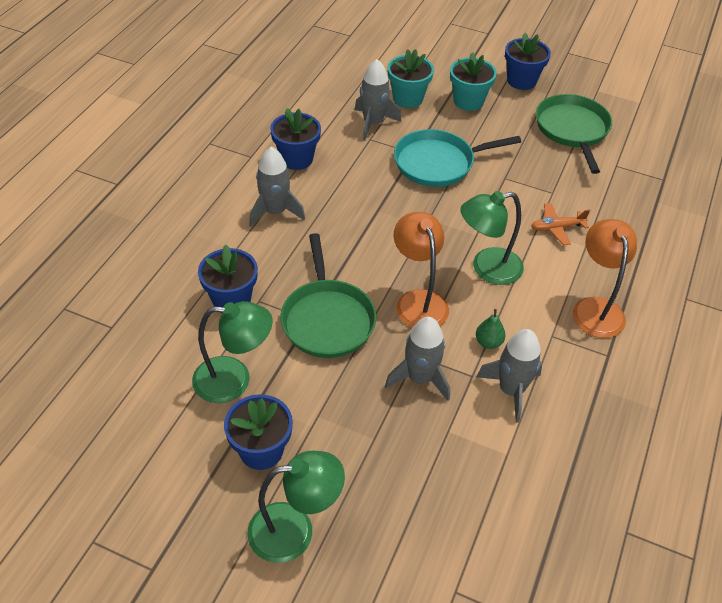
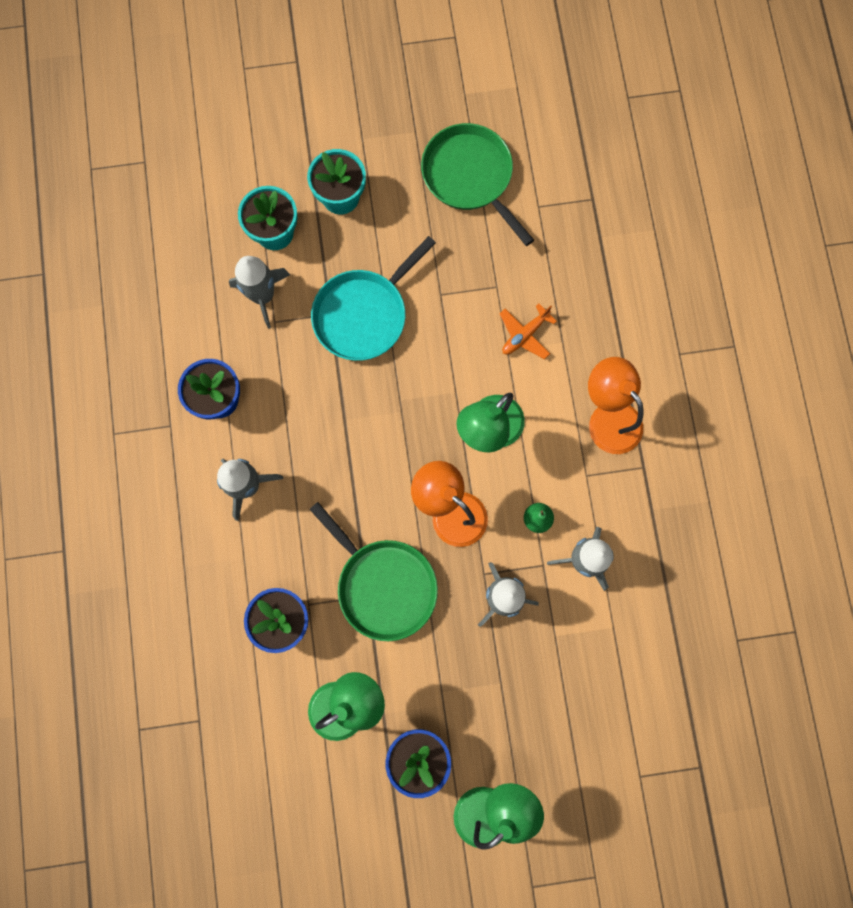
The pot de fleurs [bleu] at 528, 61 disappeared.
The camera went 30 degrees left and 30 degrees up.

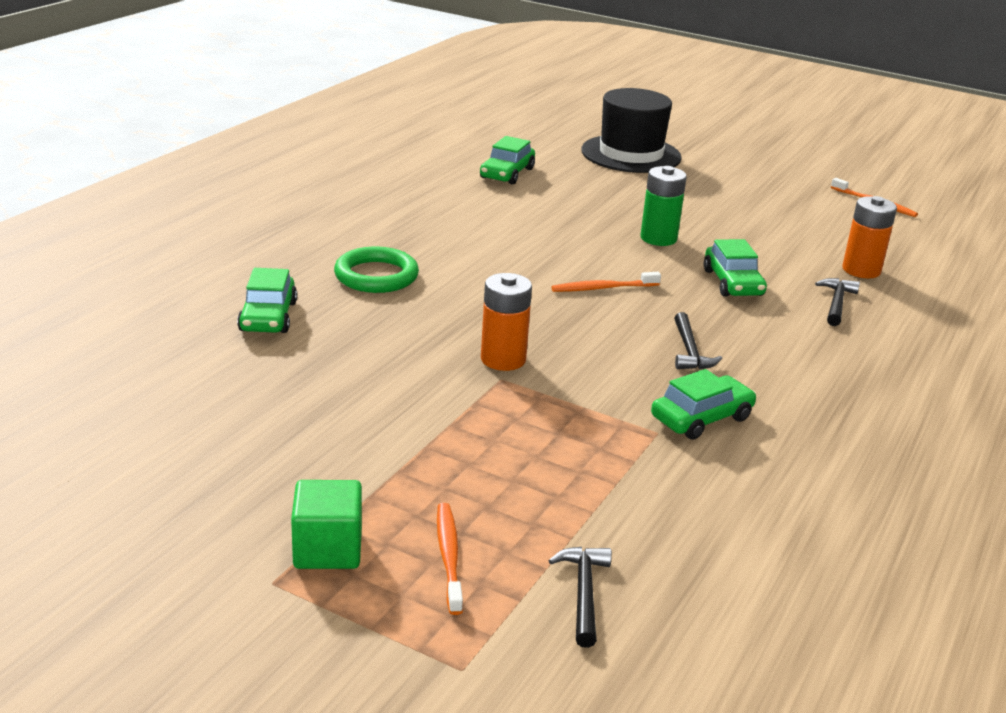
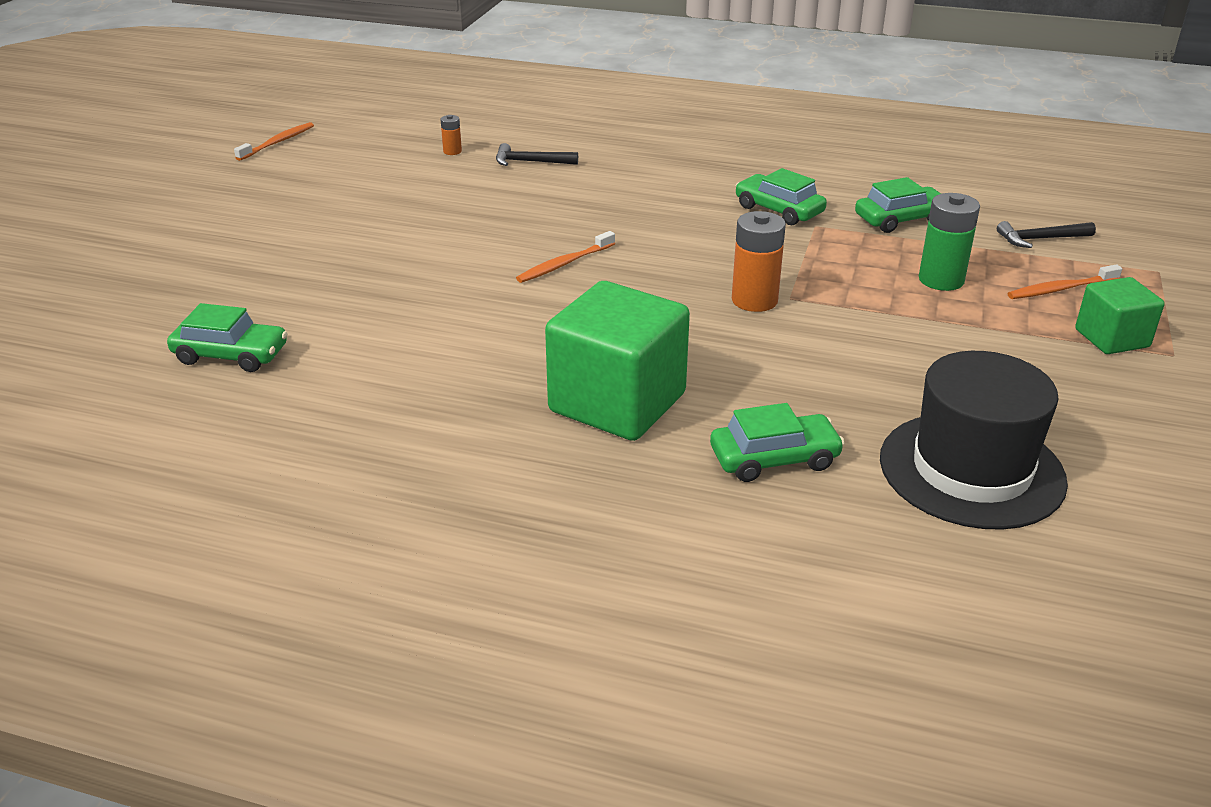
The pile [orange] at 869, 237 changed to 0.50 times the size.
The brosse à dents [orange] at 606, 282 turned 75 degrees clockwise.
The anneau [vert] at 376, 270 was replaced by the cube [vert] at 617, 361.
The voiture [vert] moved from 735, 268 to 898, 205.
The chapeau [noir] moved from 631, 130 to 974, 440.
The pile [vert] moved from 663, 206 to 949, 242.
The marteau [noir] at 698, 340 disappeared.
The camera went 100 degrees left and 5 degrees up.

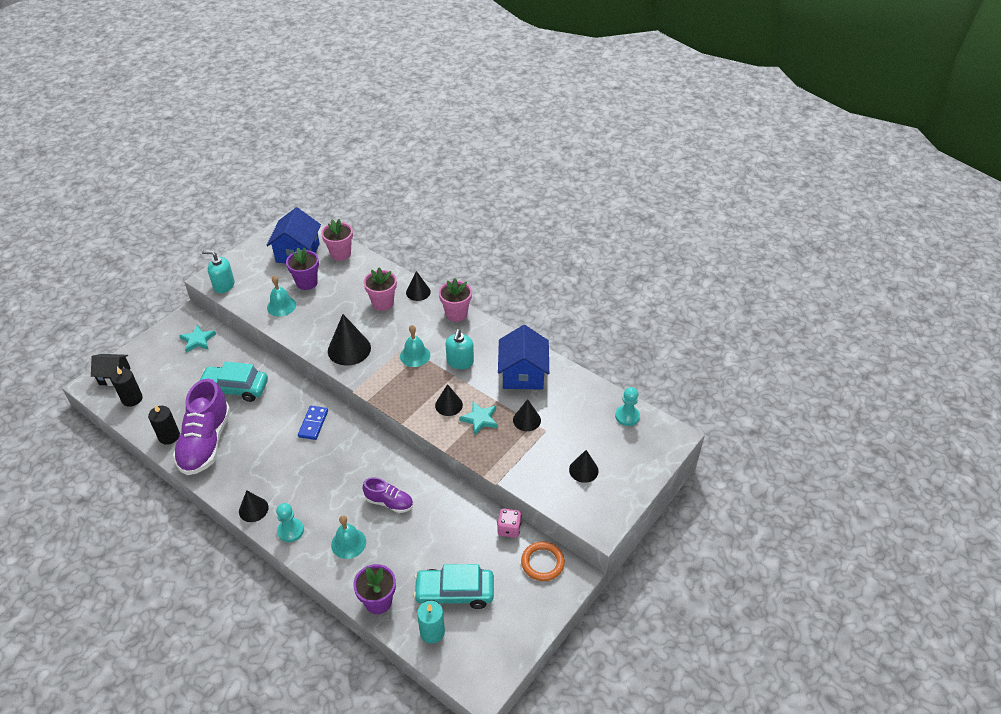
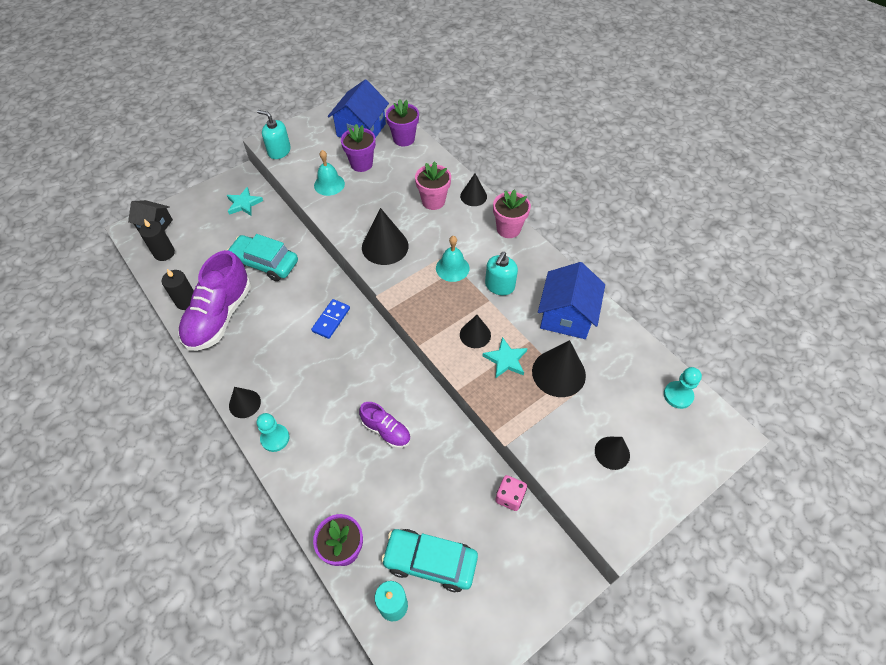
The pot de fleurs [rose] at 337, 240 became the pot de fleurs [violet] at 402, 122.
The cône [noir] at 527, 415 changed to 1.65 times the size.
The cloche [turquoise] at 348, 537 disappeared.
The anneau [orange] at 543, 561 disappeared.
The camera went 15 degrees right and 10 degrees up.

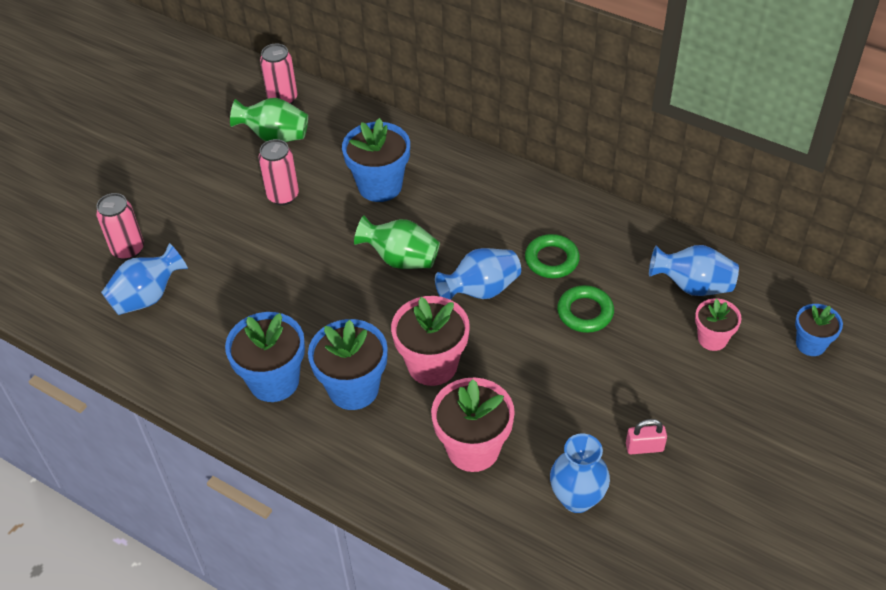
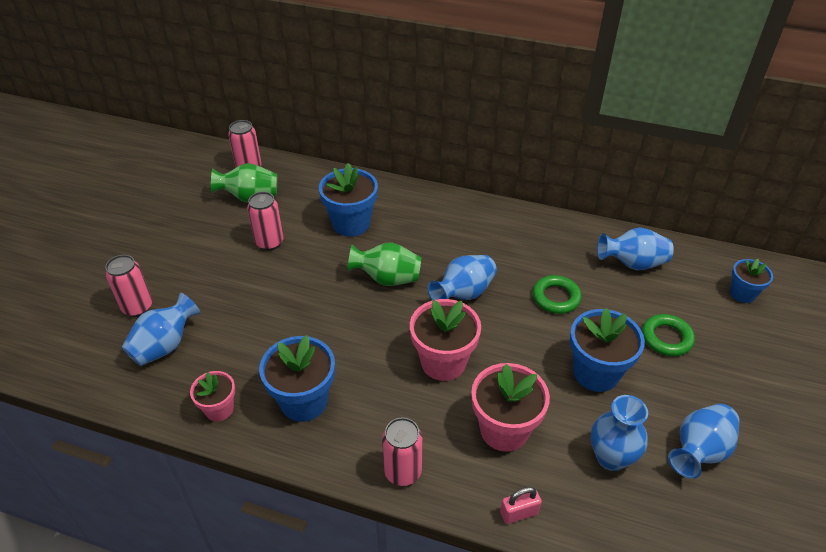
The pot de fleurs [rose] moved from 718, 325 to 212, 396.
The canette [rose] at 402, 452 appeared.
The cadenas [rose] moved from 646, 436 to 521, 505.
The pot de fleurs [bleu] moved from 348, 364 to 607, 350.
The anneau [vert] moved from 552, 256 to 668, 335.
The vase [bleu] at 704, 441 appeared.
The camera went 15 degrees left and 5 degrees down.

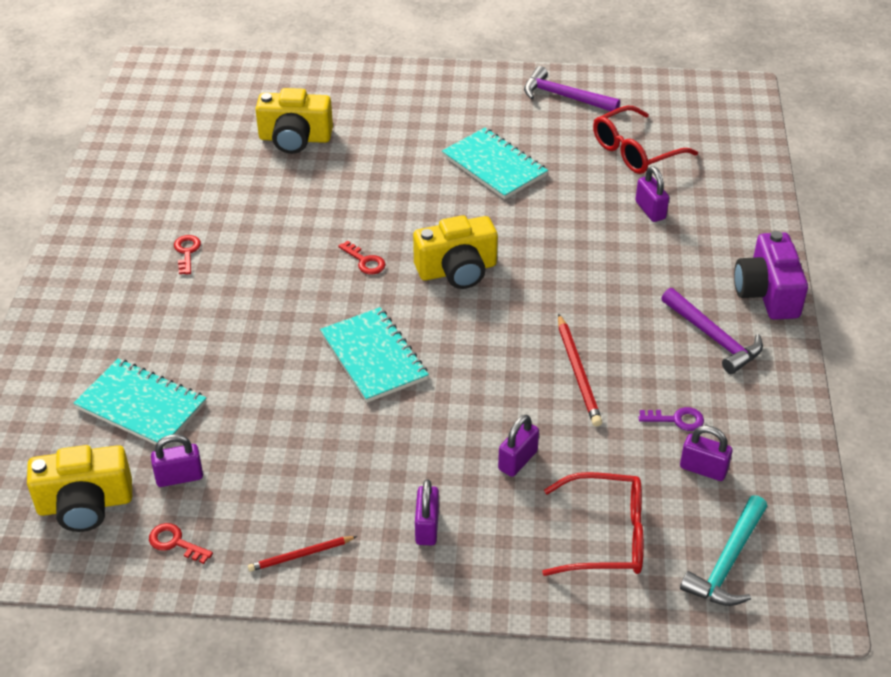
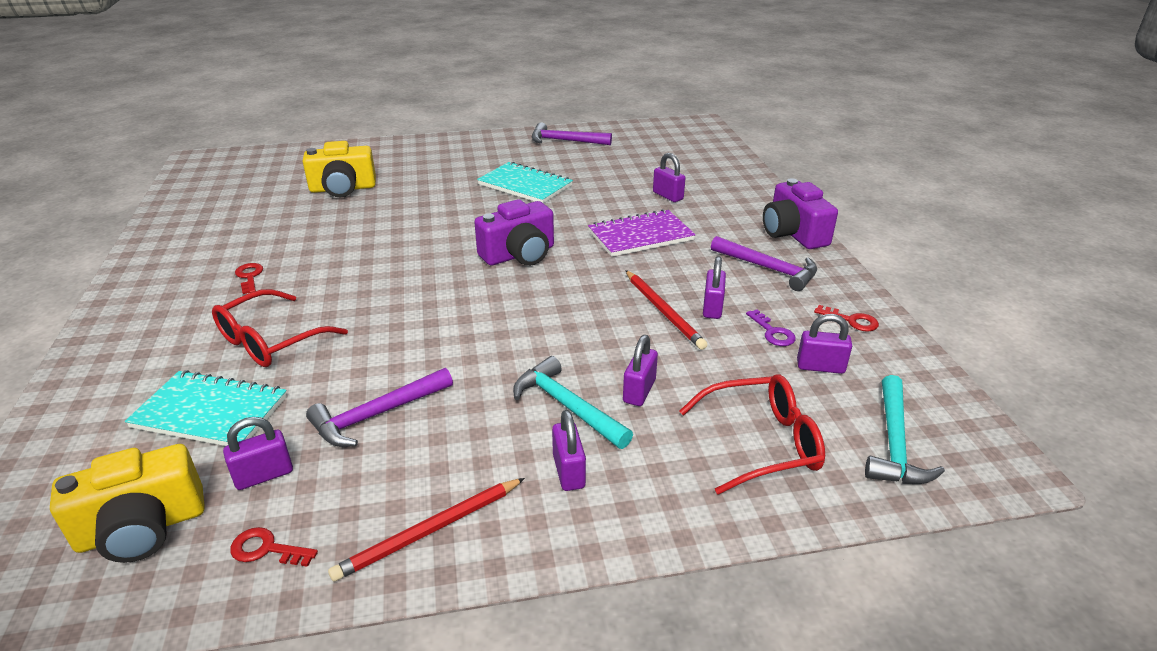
The lunettes [rouge] moved from 645, 139 to 280, 328.
The marteau [violet] at 379, 407 appeared.
The crayon [rouge] at 302, 554 changed to 1.54 times the size.
The appareil photo [jaune] at 455, 252 became the appareil photo [violet] at 514, 232.
The marteau [turquoise] at 573, 402 appeared.
The carnet [violet] at 642, 233 appeared.
The cadenas [violet] at 714, 287 appeared.
The clé [violet] at 671, 419 turned 75 degrees clockwise.
The clé [rouge] moved from 362, 257 to 846, 318.
The carnet [turquoise] at 374, 355 disappeared.
The camera went 15 degrees left and 10 degrees down.

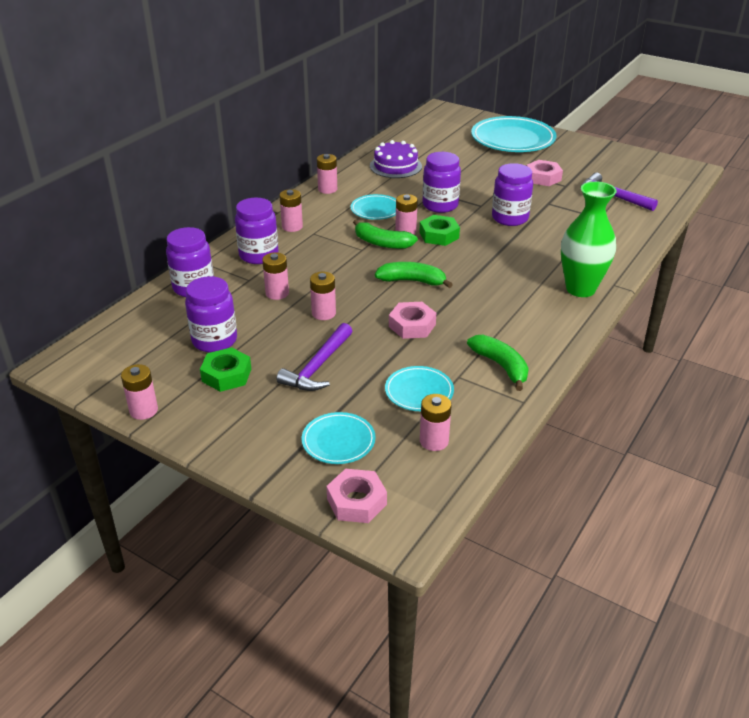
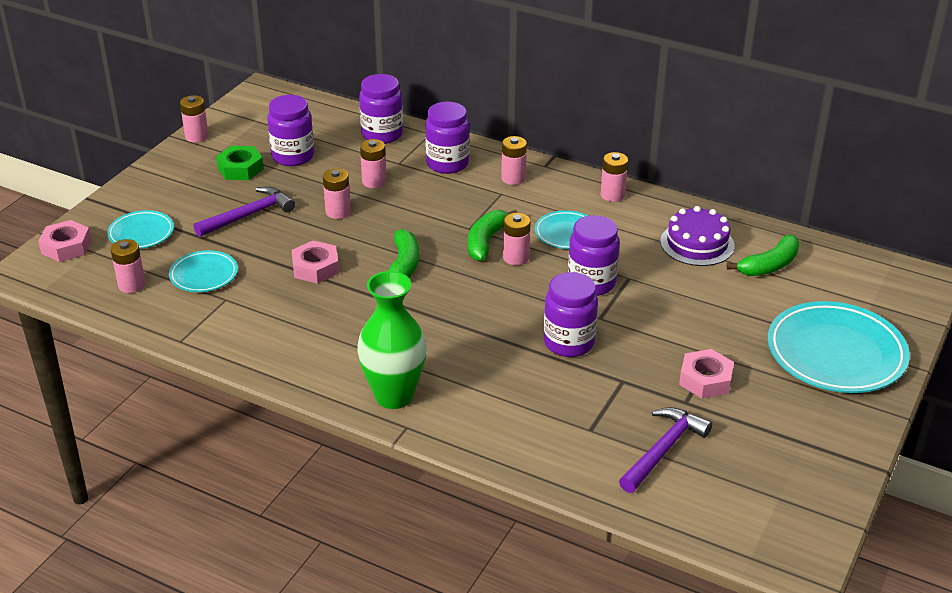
The marteau [violet] at 314, 357 turned 120 degrees clockwise.
The banane [vert] moved from 498, 363 to 763, 255.
The écrou [vert] at 439, 230 disappeared.
The camera went 85 degrees right and 0 degrees up.

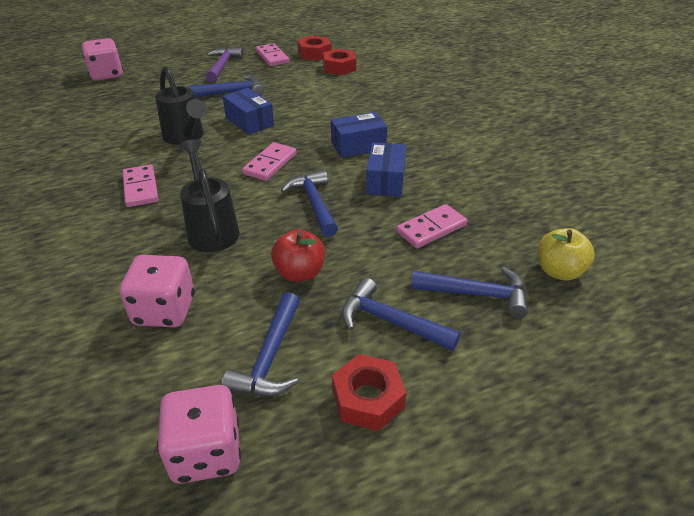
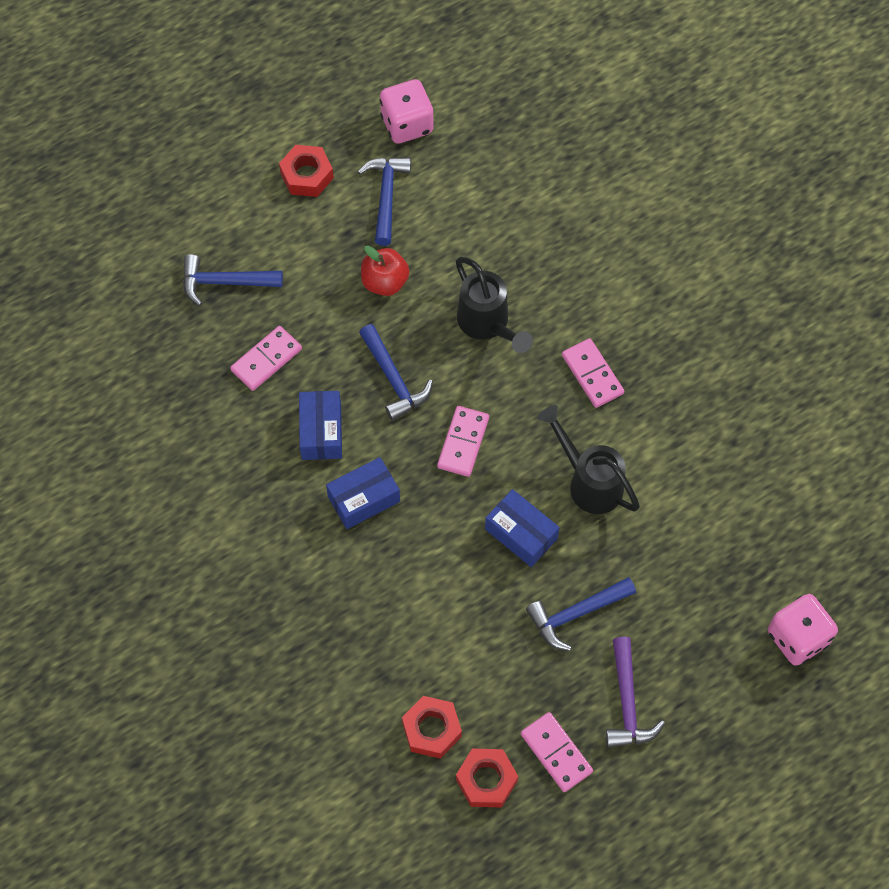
The dé [rose] at 157, 291 disappeared.
The marteau [bleu] at 401, 314 disappeared.
The pomme [jaune] at 566, 254 disappeared.
The camera went 170 degrees right and 25 degrees up.

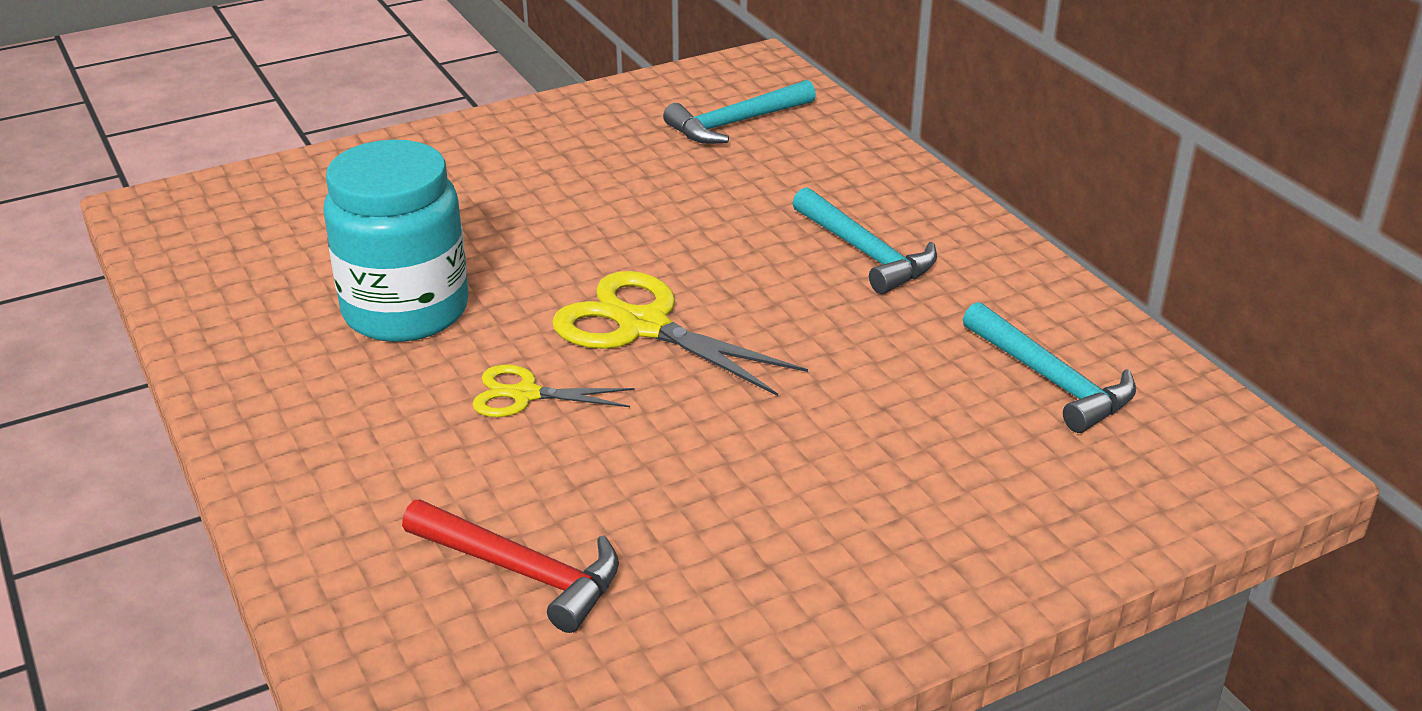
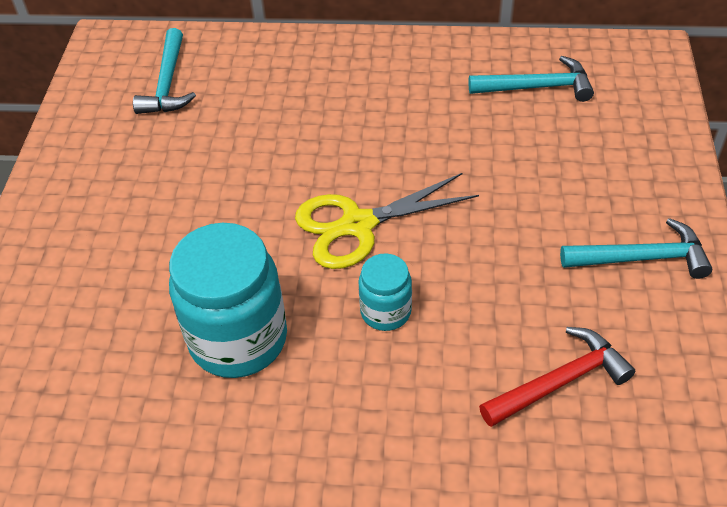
The ciseaux [jaune] at 553, 391 was replaced by the bocal [turquoise] at 385, 292.
The marteau [turquoise] moved from 864, 240 to 636, 248.
The camera went 55 degrees left and 15 degrees up.

